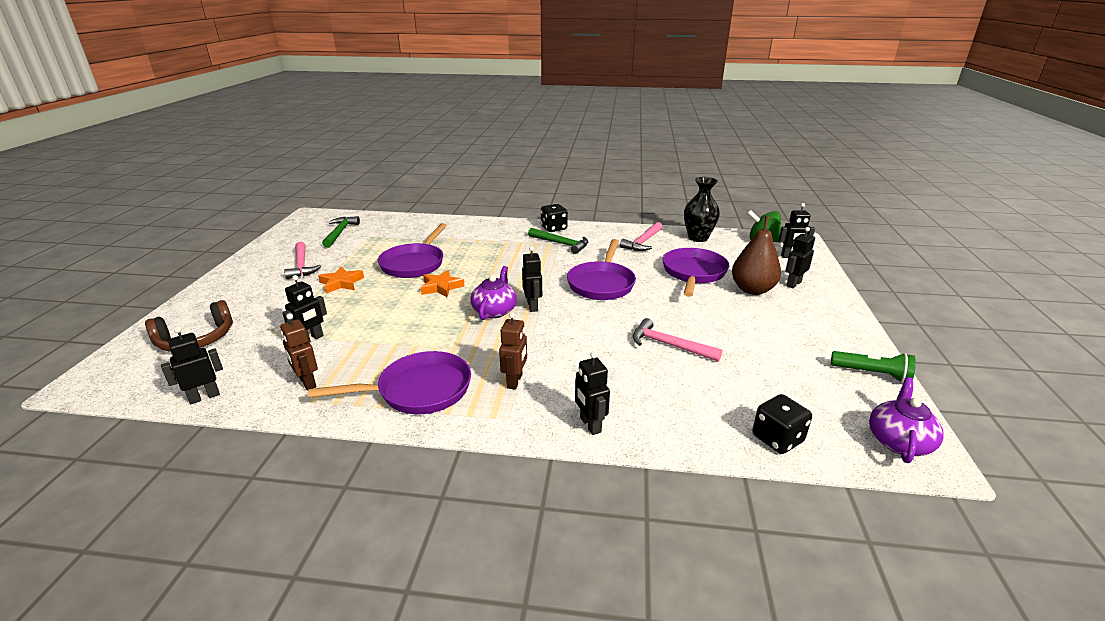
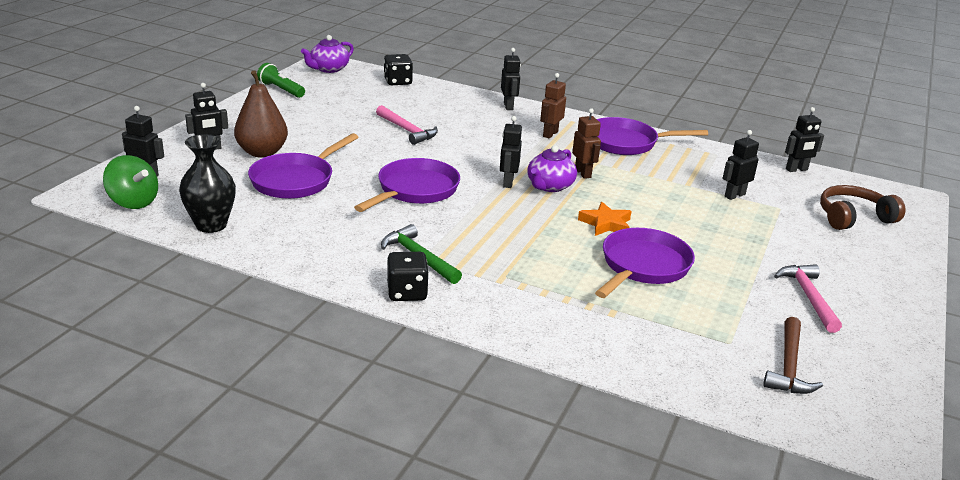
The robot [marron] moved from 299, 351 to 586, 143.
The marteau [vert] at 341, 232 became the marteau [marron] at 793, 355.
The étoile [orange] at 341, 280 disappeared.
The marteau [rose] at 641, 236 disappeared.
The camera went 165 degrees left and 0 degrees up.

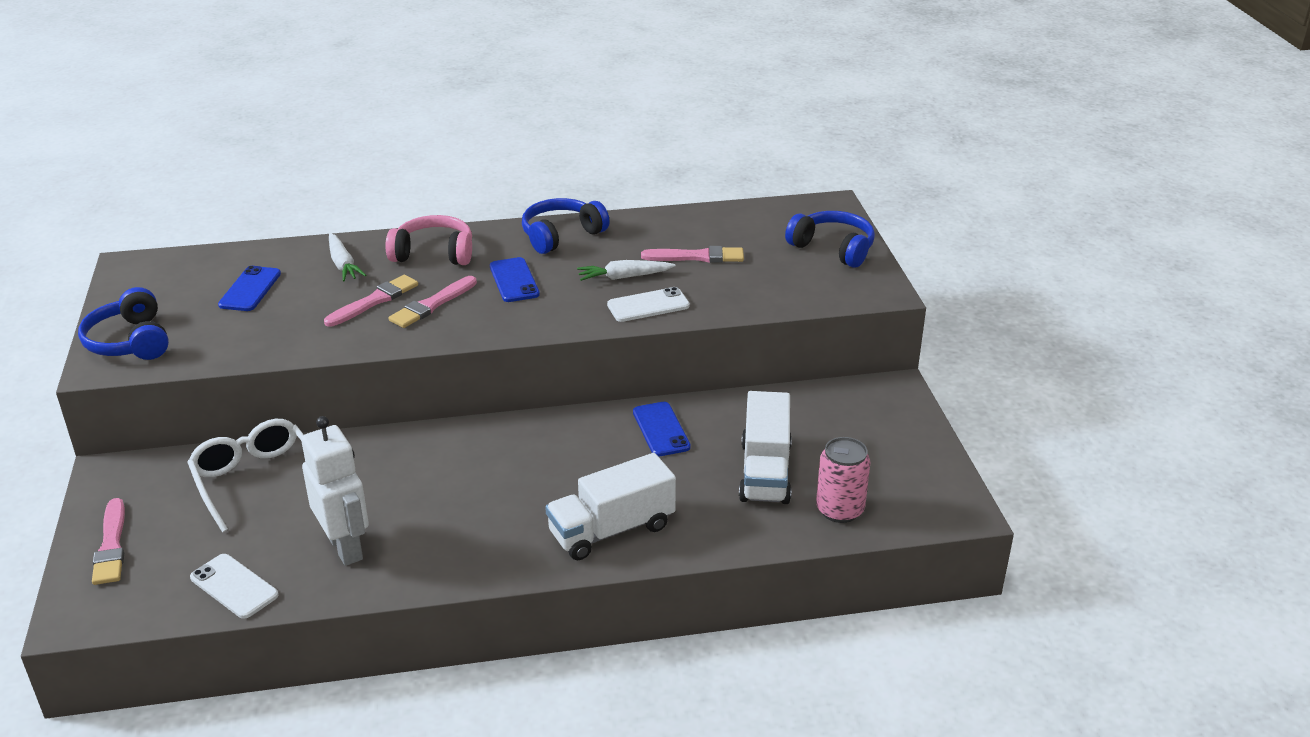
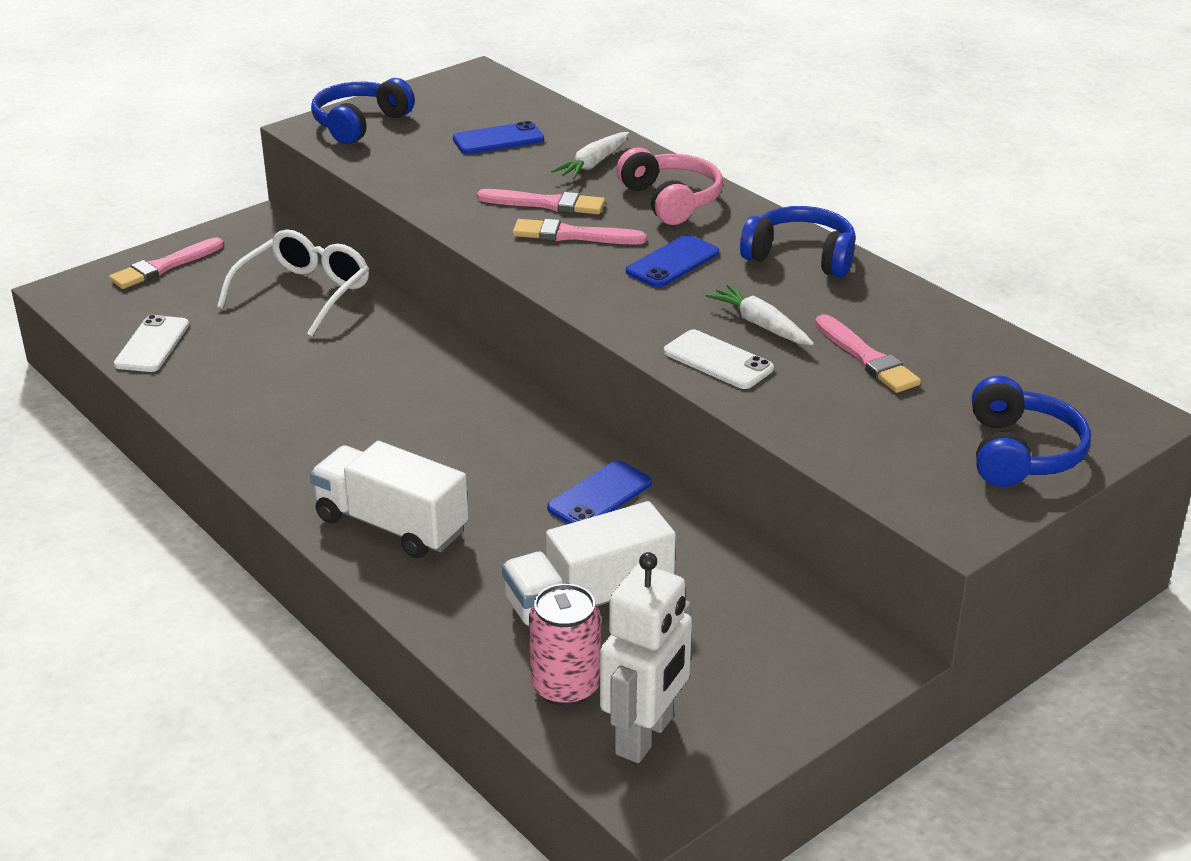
The robot [blanc] moved from 335, 491 to 646, 657.
The camera went 60 degrees right and 0 degrees up.

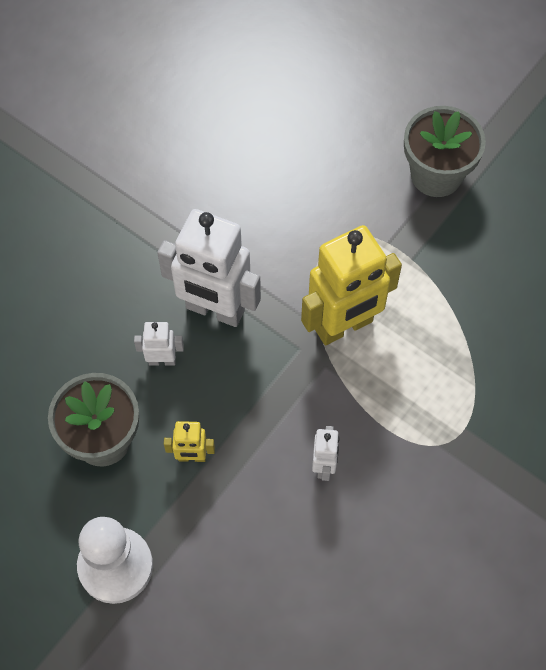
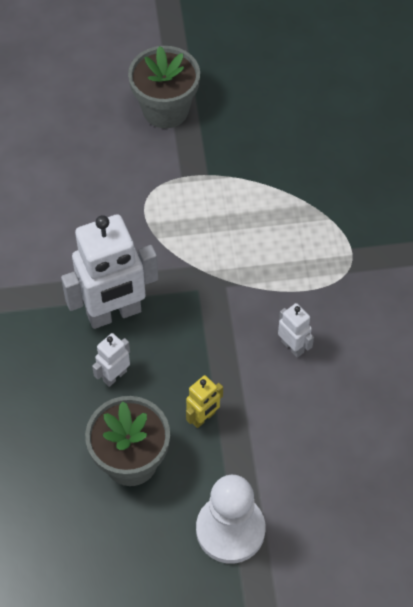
The robot [jaune] at 351, 285 disappeared.
The camera went 45 degrees left and 5 degrees down.

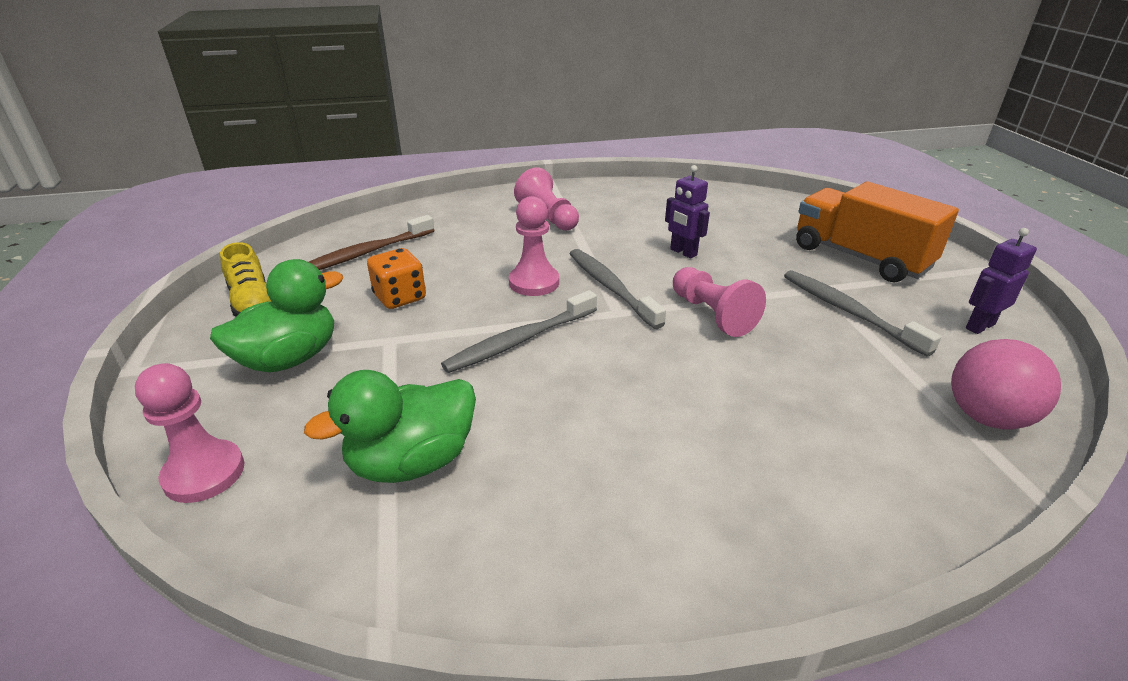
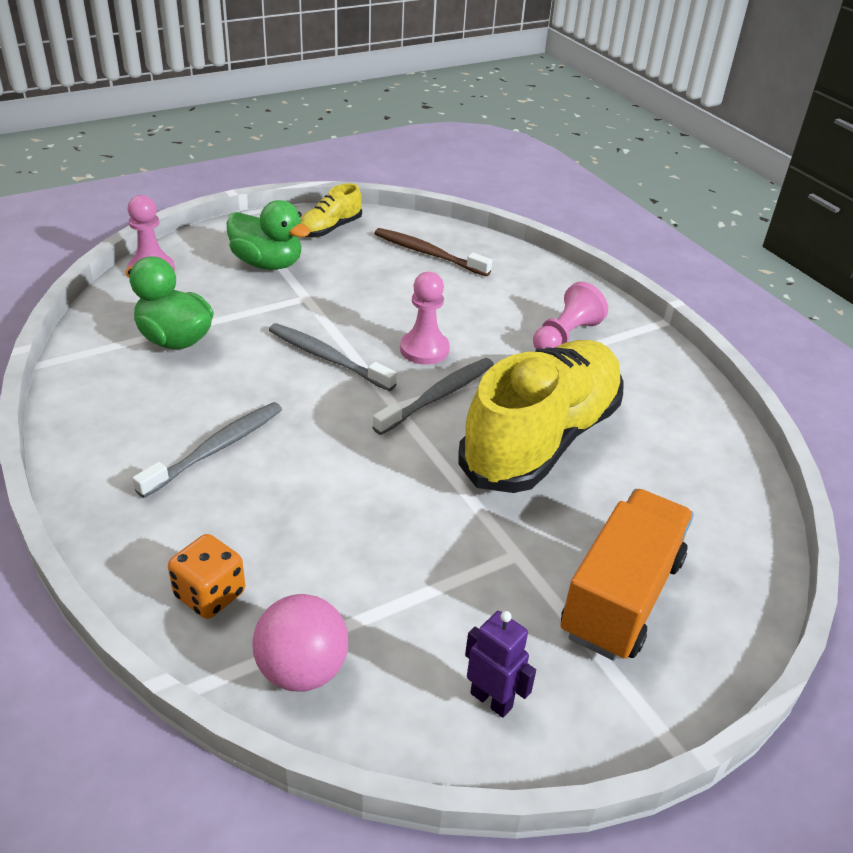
The brosse à dents [gris] moved from 863, 313 to 207, 450.
The dé [orange] moved from 396, 278 to 206, 576.
The robot [violet] at 687, 212 was replaced by the chaussure [jaune] at 541, 416.
The pion [rose] at 719, 302 disappeared.
The camera went 70 degrees right and 5 degrees up.

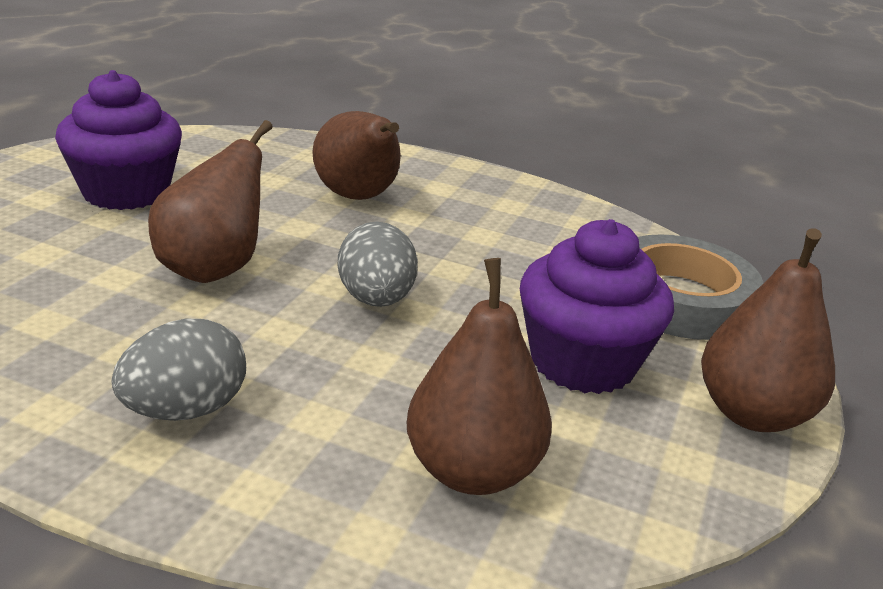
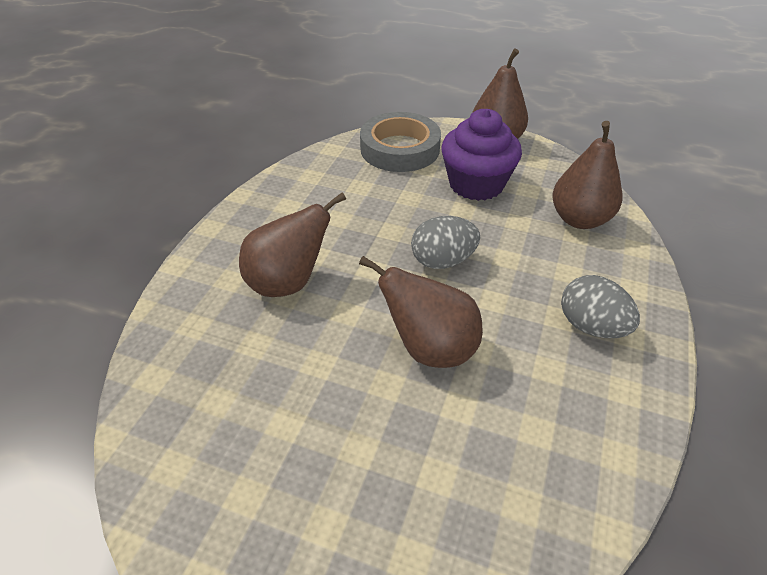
The muffin [violet] at 118, 140 disappeared.
The camera went 90 degrees left and 15 degrees up.

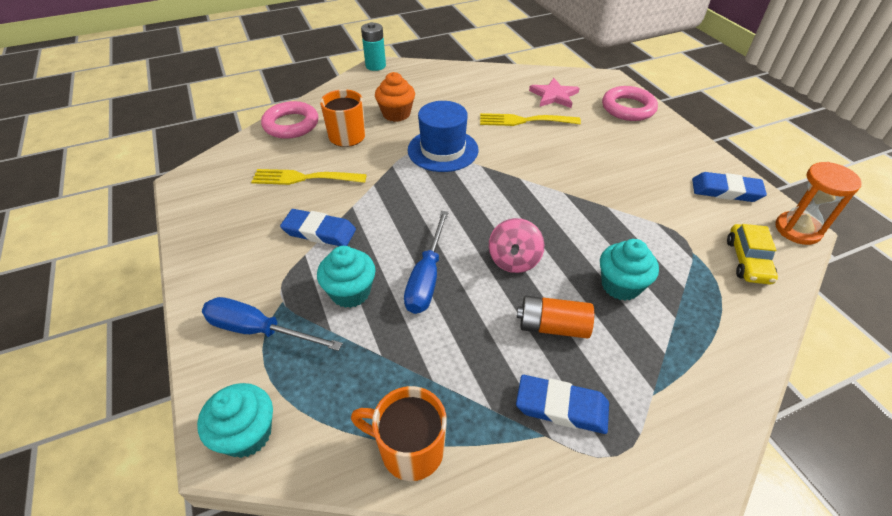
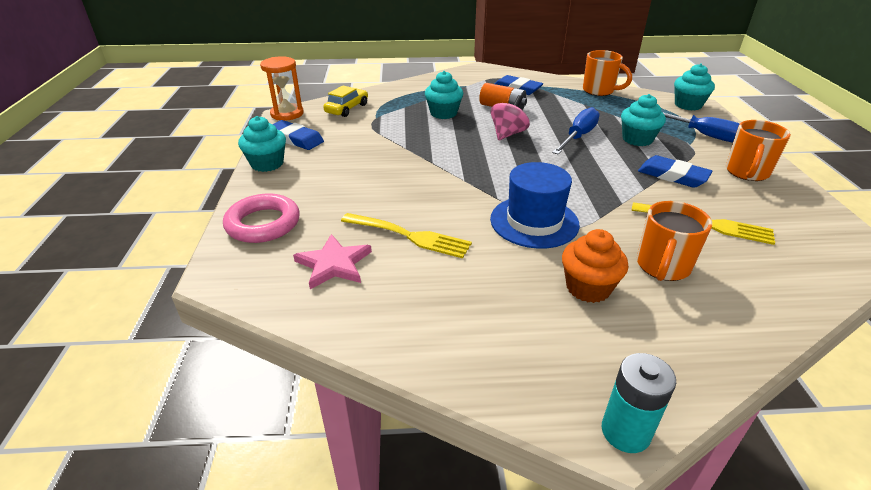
The muffin [turquoise] at 262, 144 appeared.
The tasse [orange] at 758, 150 appeared.
The anneau [rose] at 289, 120 disappeared.
The camera went 160 degrees left and 10 degrees down.

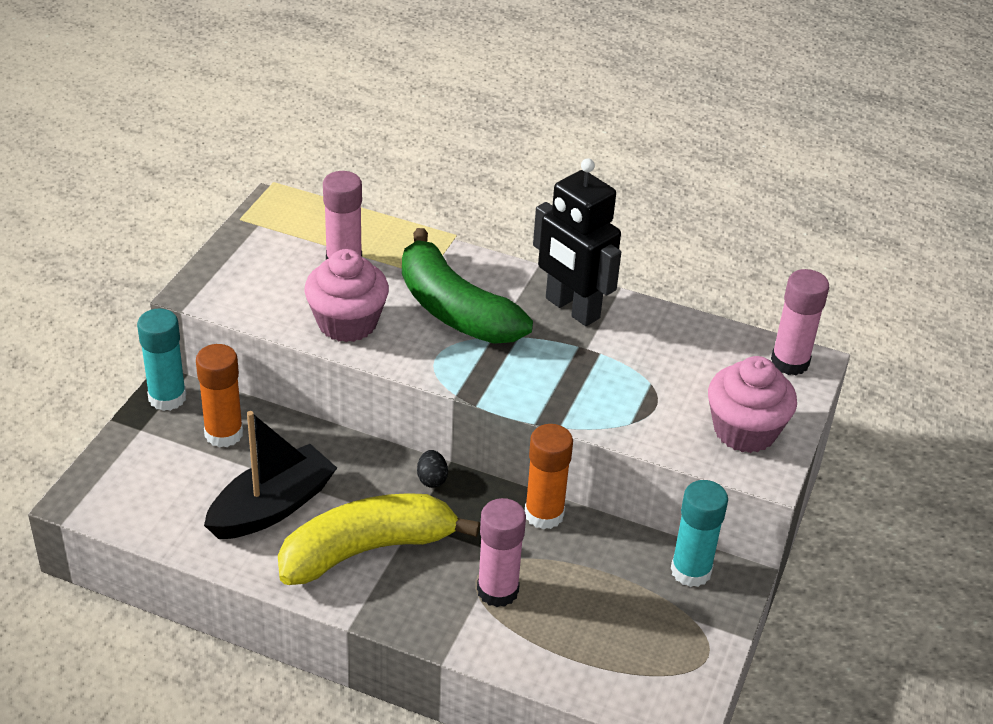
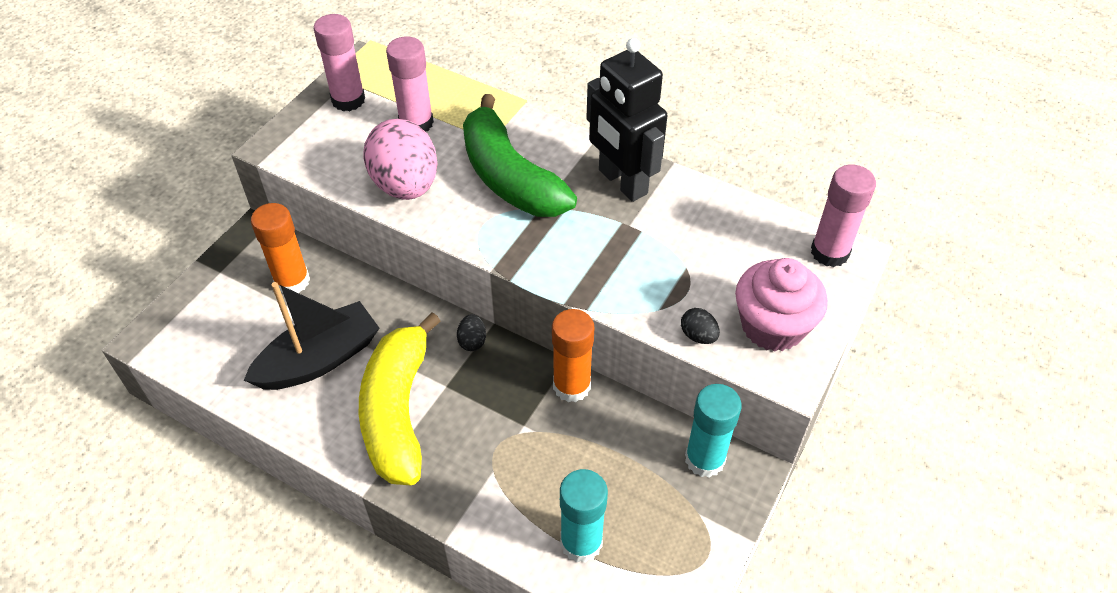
The bâton de colle [rose] moved from 501, 552 to 339, 62.
The banane [jaune] at 379, 539 turned 75 degrees counterclockwise.
The muffin [rose] at 346, 295 was replaced by the œuf [rose] at 401, 159.
The bâton de colle [turquoise] moved from 161, 360 to 584, 516.
The œuf [noir] at 700, 326 appeared.
The camera went 10 degrees right and 10 degrees up.

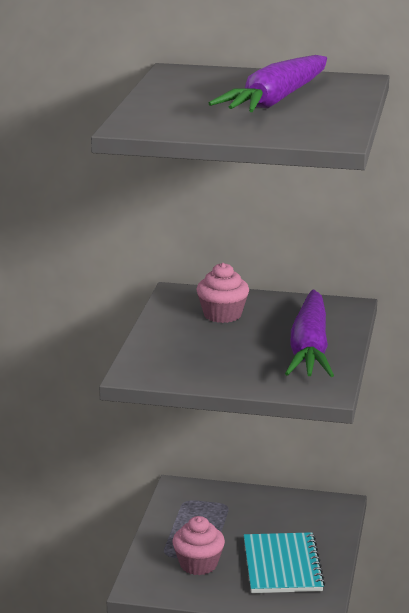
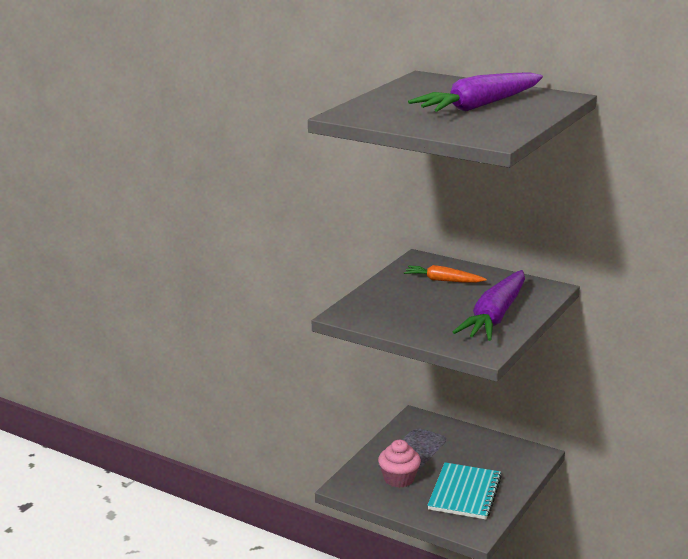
The muffin [rose] at 222, 293 was replaced by the carotte [orange] at 445, 273.
The camera went 20 degrees right and 0 degrees up.

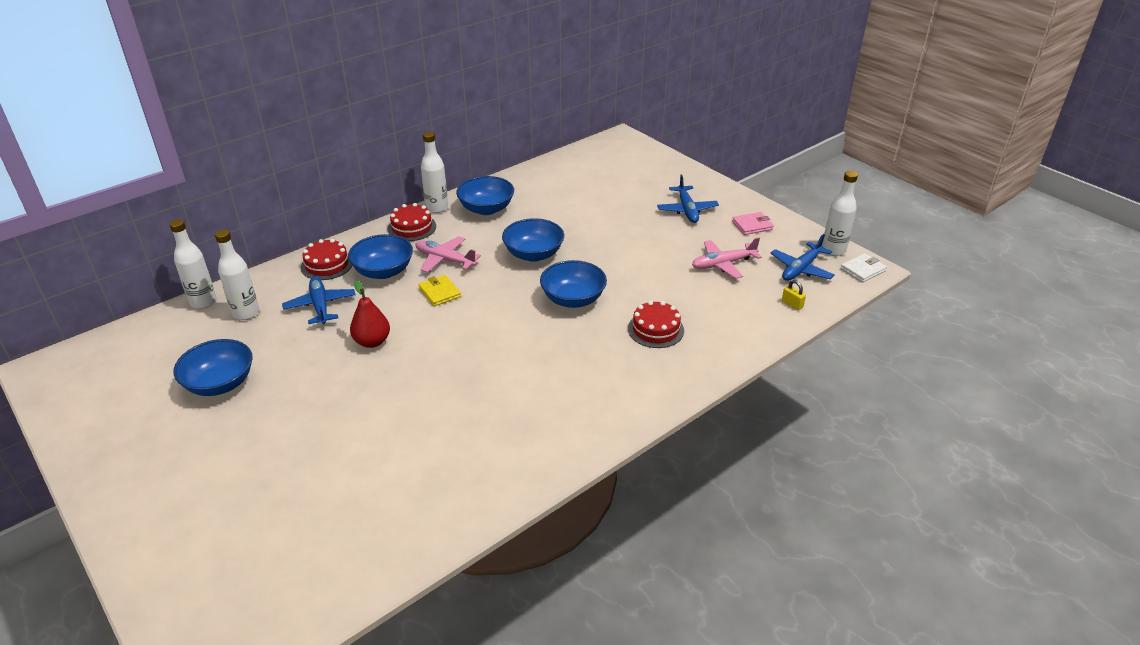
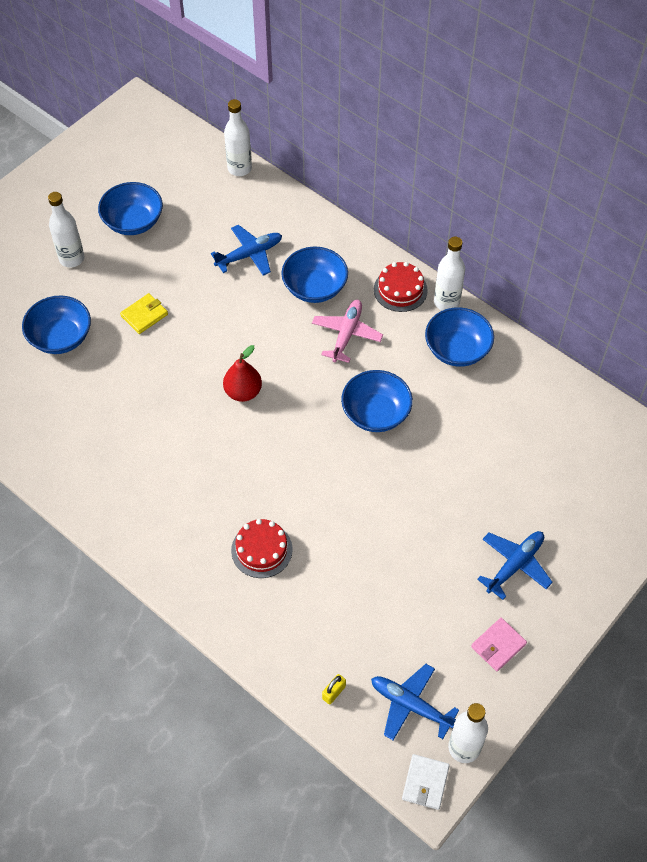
The bol [bleu] moved from 573, 284 to 56, 325.
The bouteille [blanc] moved from 237, 274 to 66, 229.
The portefeuille [jaune] moved from 439, 290 to 144, 313.
The poire [rouge] moved from 370, 314 to 242, 373.
The portefeuille [blanc] at 863, 267 turned 60 degrees clockwise.
The portefeuille [rose] at 753, 223 turned 75 degrees clockwise.
The avion [bleu] at 688, 198 turned 150 degrees clockwise.
The gâteau [rouge] at 326, 259 disappeared.
The avion [rose] at 727, 258 disappeared.
The camera went 80 degrees right and 20 degrees up.

